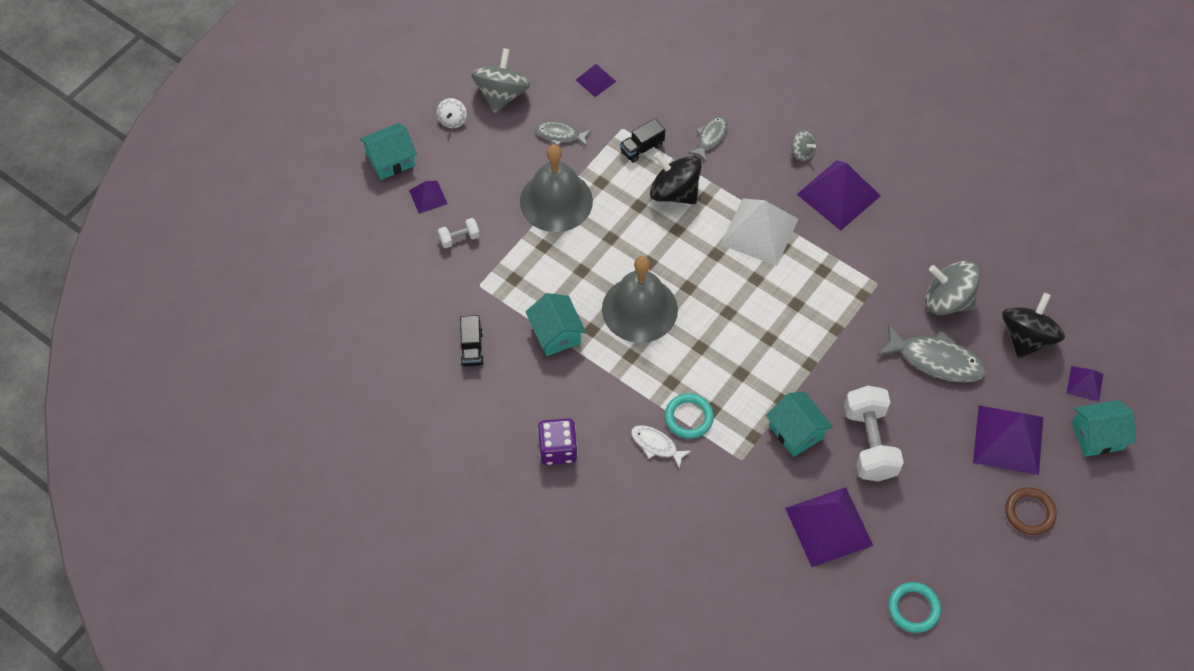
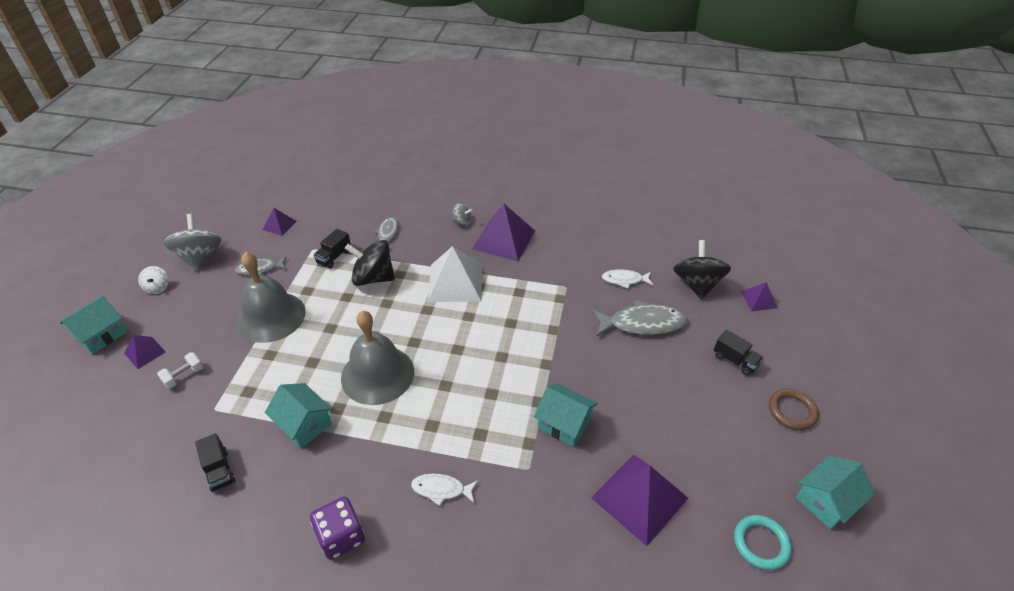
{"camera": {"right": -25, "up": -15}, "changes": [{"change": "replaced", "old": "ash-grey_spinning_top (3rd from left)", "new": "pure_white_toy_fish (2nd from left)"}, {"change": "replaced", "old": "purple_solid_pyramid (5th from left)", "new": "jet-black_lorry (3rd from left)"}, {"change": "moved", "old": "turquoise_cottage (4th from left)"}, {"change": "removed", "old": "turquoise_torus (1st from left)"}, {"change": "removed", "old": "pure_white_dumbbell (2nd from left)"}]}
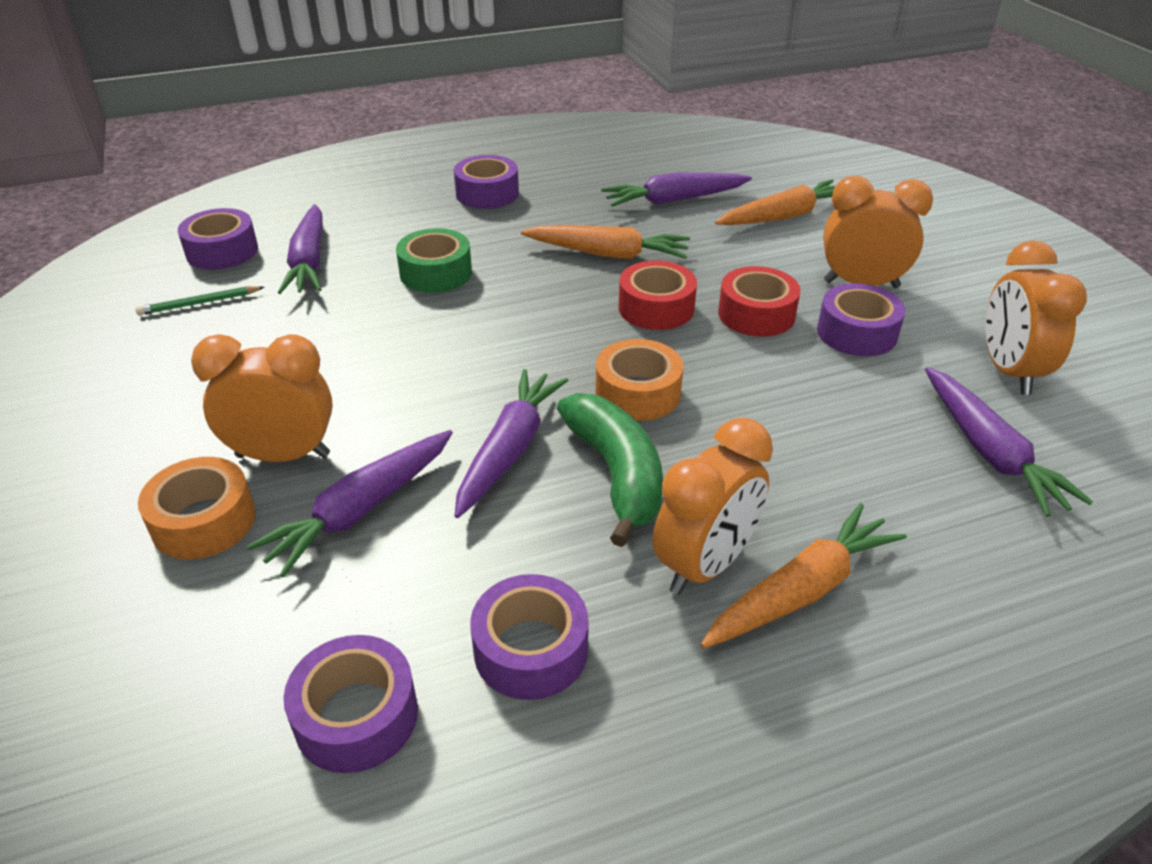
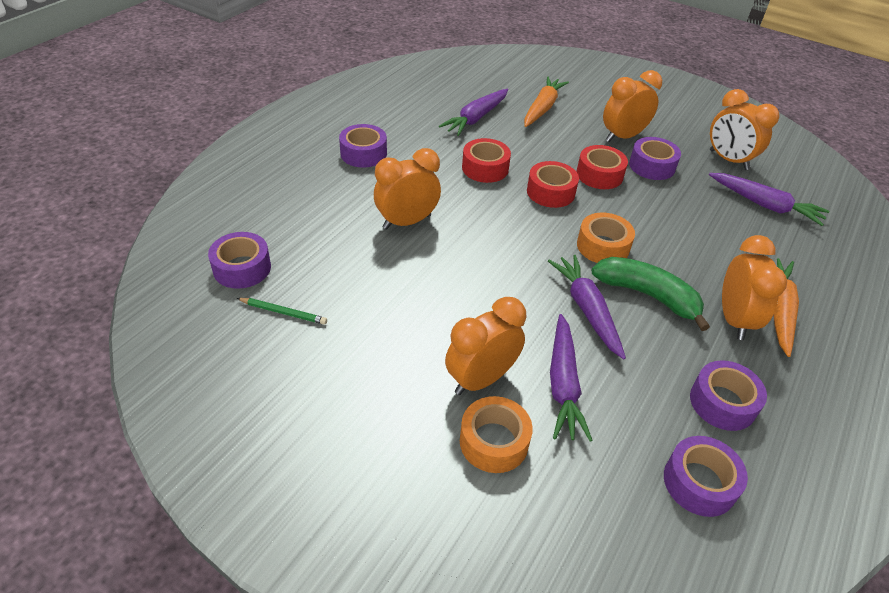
{"camera": {"right": -40, "up": 5}, "changes": [{"change": "turned", "old": "emerald_lead_pencil", "degrees": -105}, {"change": "replaced", "old": "emerald_sticky_tape", "new": "orange_clock (1st from left)"}, {"change": "replaced", "old": "orange_root_vegetable (1st from left)", "new": "red_sticky_tape (1st from left)"}, {"change": "removed", "old": "purple_root_vegetable (1st from left)"}]}
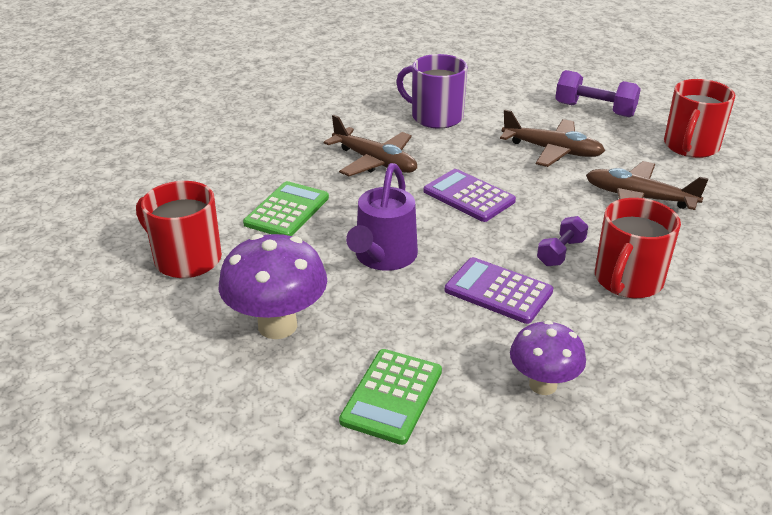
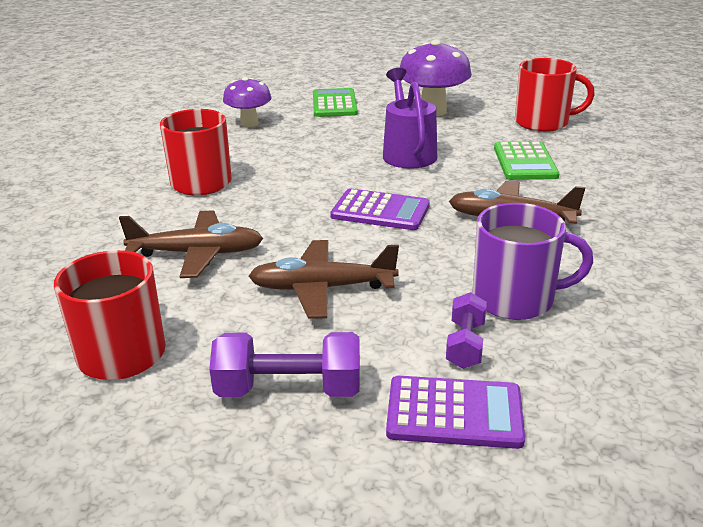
{"camera": {"right": 155, "up": -5}, "changes": [{"change": "moved", "old": "purple_calculator (2nd from left)"}, {"change": "moved", "old": "purple_dumbbell (1st from left in the first image)", "new": "purple_dumbbell (2nd from left)"}]}
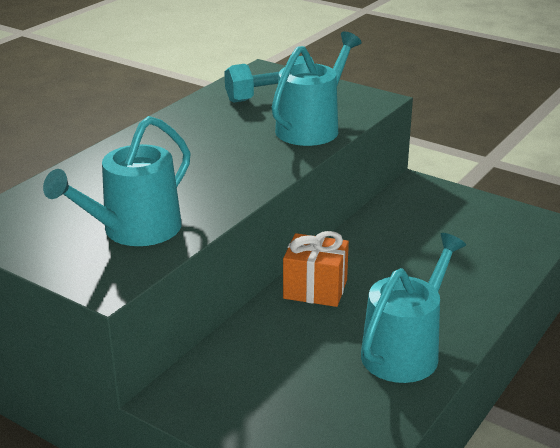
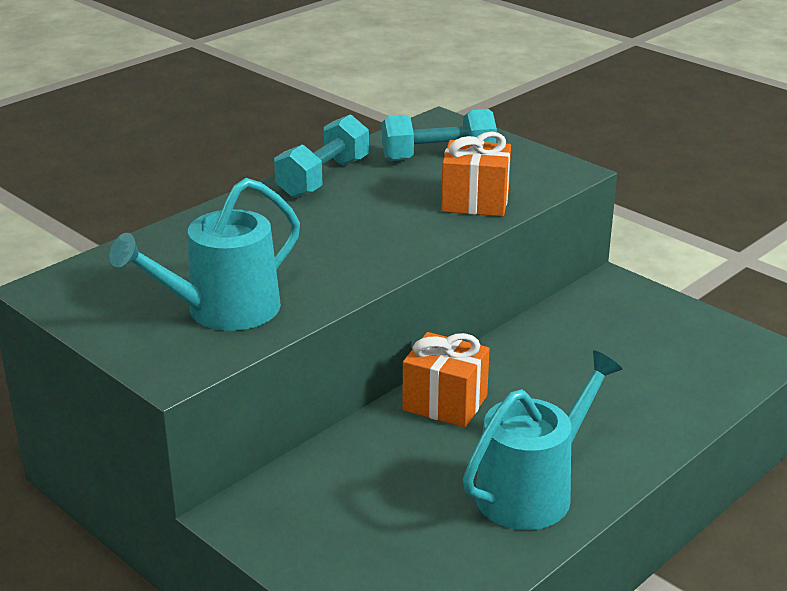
{"camera": {"right": 10, "up": 0}, "changes": [{"change": "added", "new": "turquoise_dumbbell (1st from left)"}, {"change": "replaced", "old": "turquoise_watering_can (2nd from left)", "new": "orange_wrapped_gift (2nd from left)"}]}
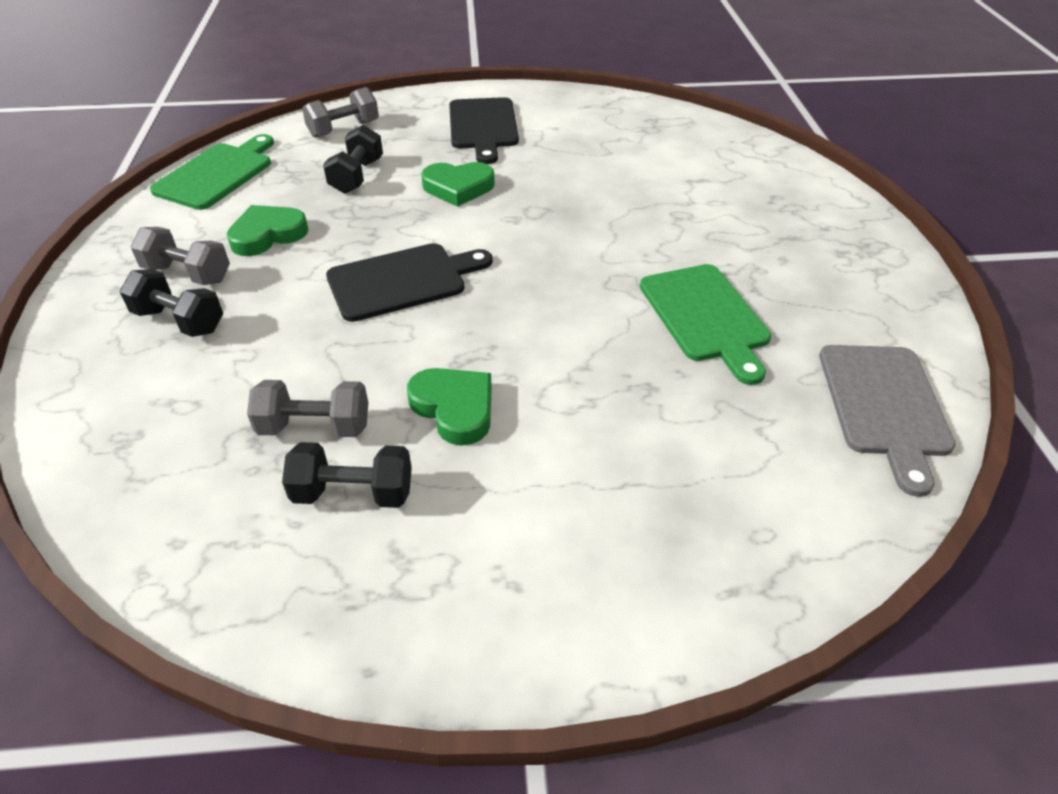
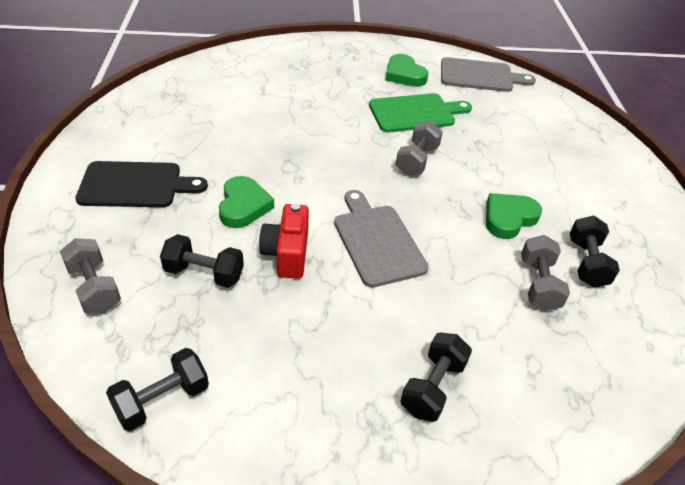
{"camera": {"right": -90, "up": 0}, "changes": [{"change": "replaced", "old": "emerald_chopping_board (1st from left)", "new": "jet-black_dumbbell (1st from left)"}, {"change": "added", "new": "red_camera"}, {"change": "recoloured", "old": "jet-black_chopping_board (1st from left)", "new": "ash-grey_chopping_board (1st from left)"}, {"change": "moved", "old": "emerald_love_heart (1st from left in the first image)", "new": "emerald_love_heart (2nd from left)"}, {"change": "moved", "old": "ash-grey_dumbbell (1st from left in the first image)", "new": "ash-grey_dumbbell (2nd from left)"}]}
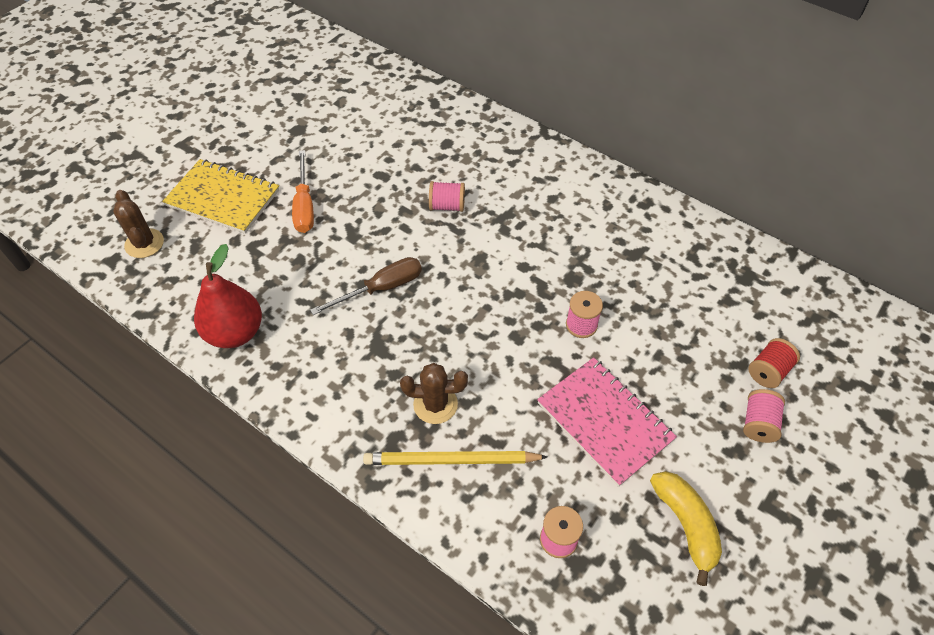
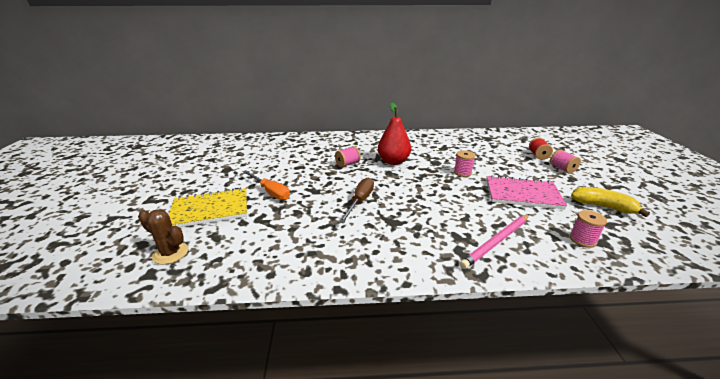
{"camera": {"right": -40, "up": -25}, "changes": [{"change": "moved", "old": "red_pear"}, {"change": "recoloured", "old": "bright_yellow_lead_pencil", "new": "rose-pink_lead_pencil"}, {"change": "removed", "old": "russet_saguaro_cactus (2nd from left)"}]}
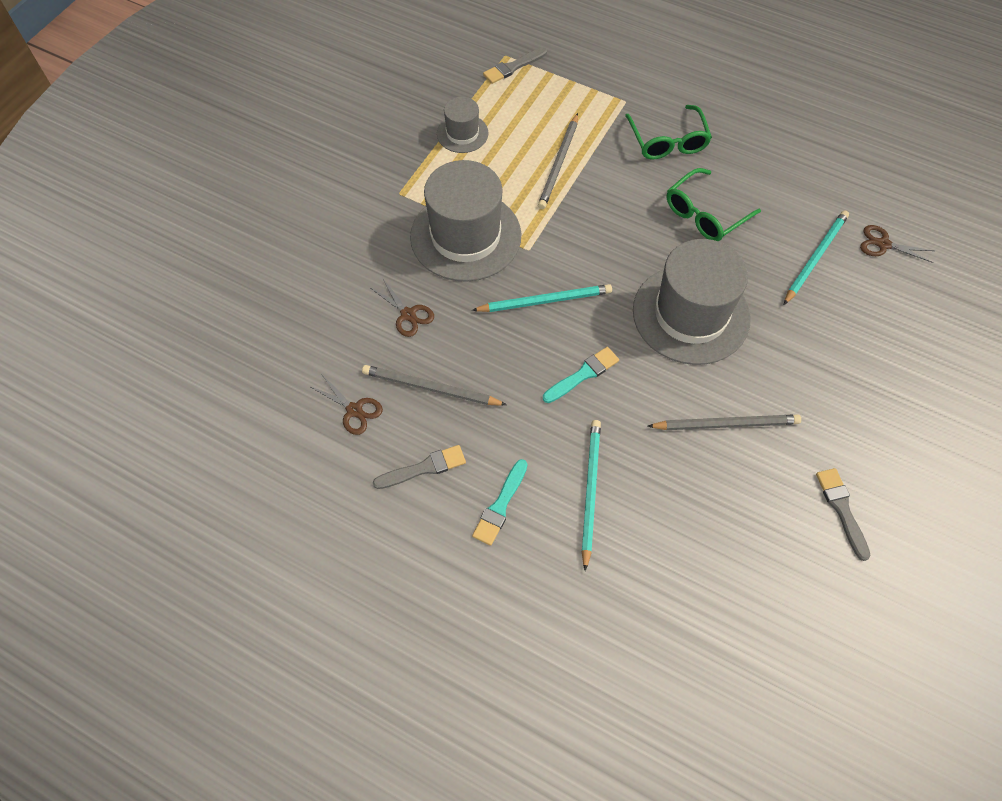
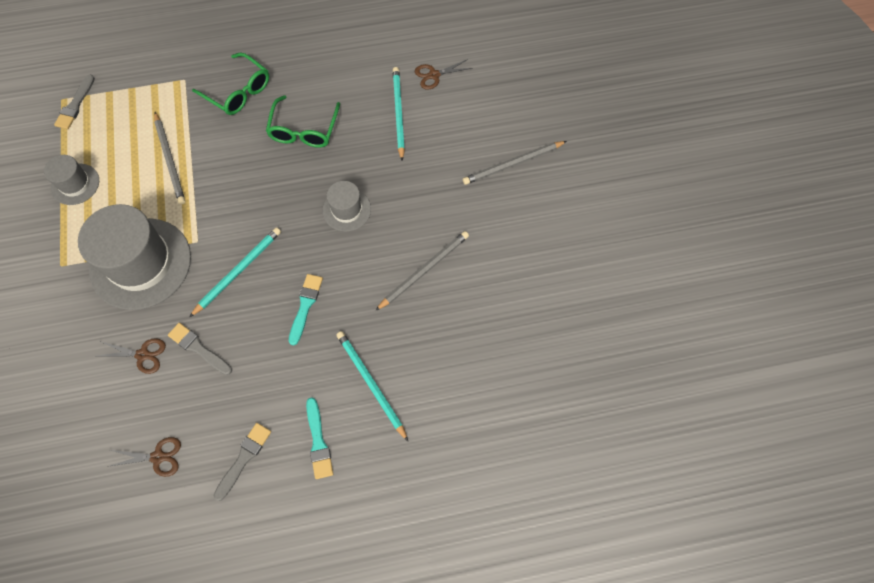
{"camera": {"right": -40, "up": 5}, "changes": [{"change": "moved", "old": "ash-grey_paint_brush (3rd from left in the first image)", "new": "ash-grey_paint_brush (2nd from left)"}, {"change": "resized", "old": "ash-grey_hat (3rd from left)", "factor": 0.5}, {"change": "moved", "old": "ash-grey_lead_pencil (1st from left in the first image)", "new": "ash-grey_lead_pencil (3rd from left)"}]}
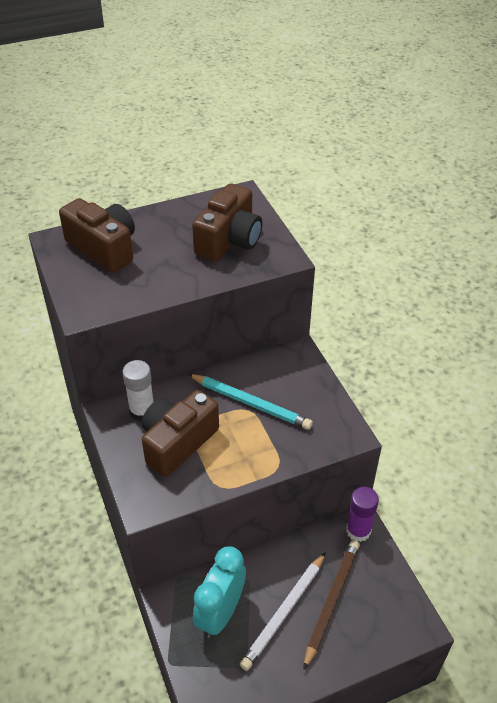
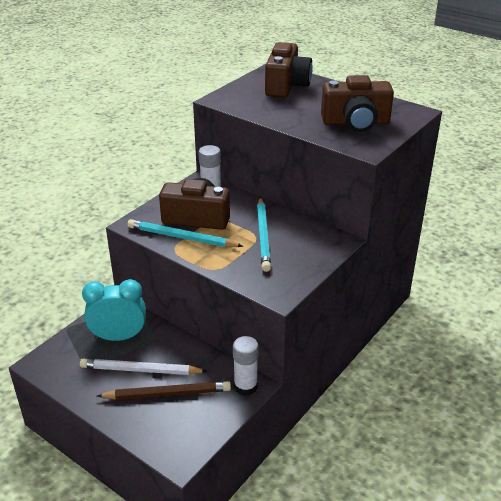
{"camera": {"right": 60, "up": -10}, "changes": [{"change": "added", "new": "turquoise_lead_pencil (1st from left)"}, {"change": "recoloured", "old": "purple_glue", "new": "pure_white_glue (2nd from left)"}]}
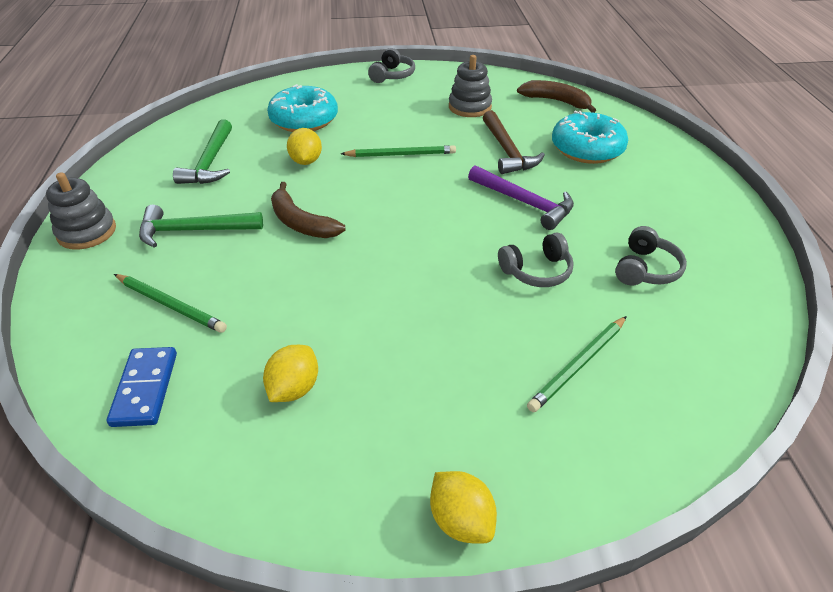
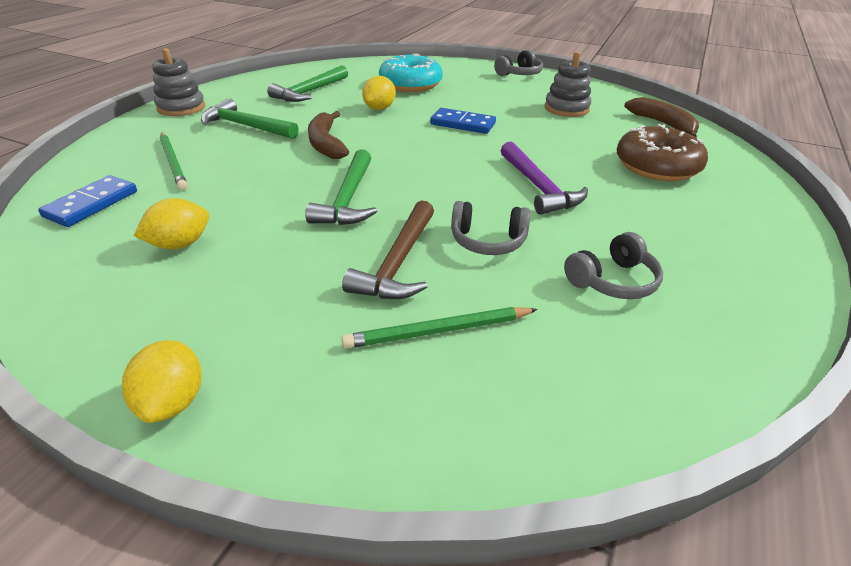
{"camera": {"right": 30, "up": -5}, "changes": [{"change": "added", "new": "emerald_claw_hammer (3rd from left)"}, {"change": "moved", "old": "russet_claw_hammer"}, {"change": "replaced", "old": "emerald_lead_pencil (2nd from left)", "new": "blue_domino_piece (2nd from left)"}, {"change": "recoloured", "old": "turquoise_glazed_donut (2nd from left)", "new": "russet_glazed_donut"}]}
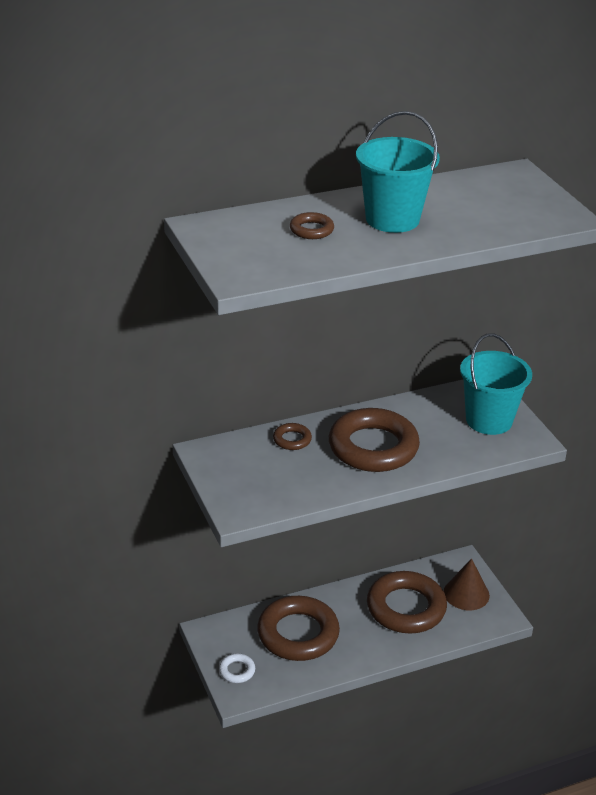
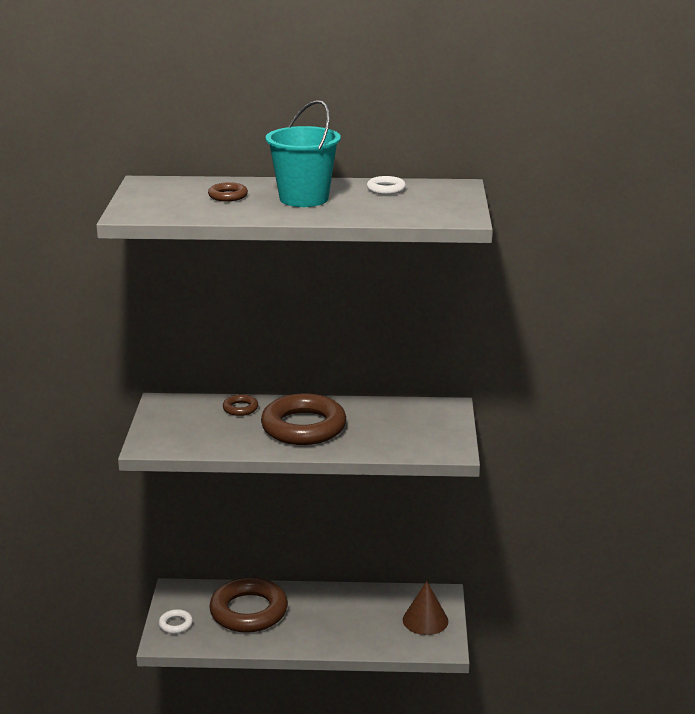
{"camera": {"right": 25, "up": -10}, "changes": [{"change": "added", "new": "pure_white_torus (2nd from left)"}, {"change": "removed", "old": "russet_torus (5th from left)"}, {"change": "removed", "old": "turquoise_pail (2nd from left)"}]}
